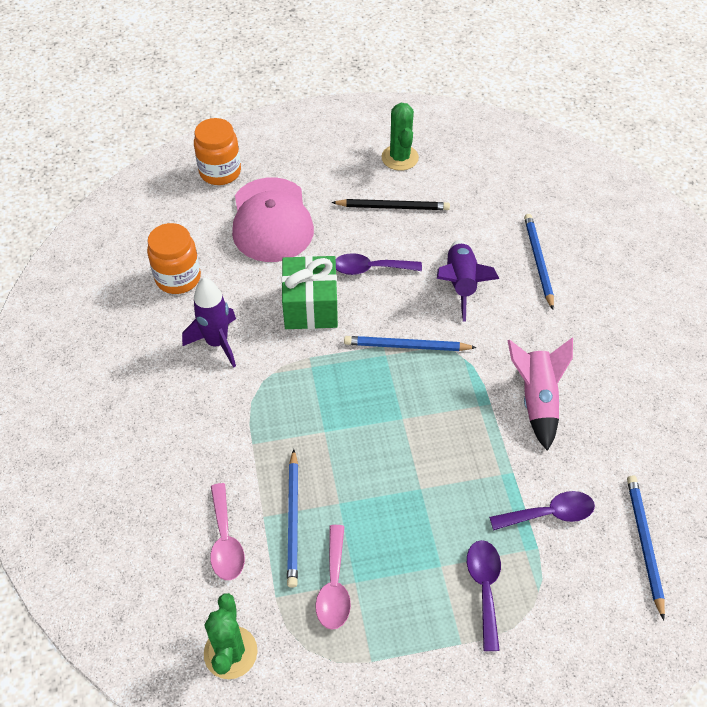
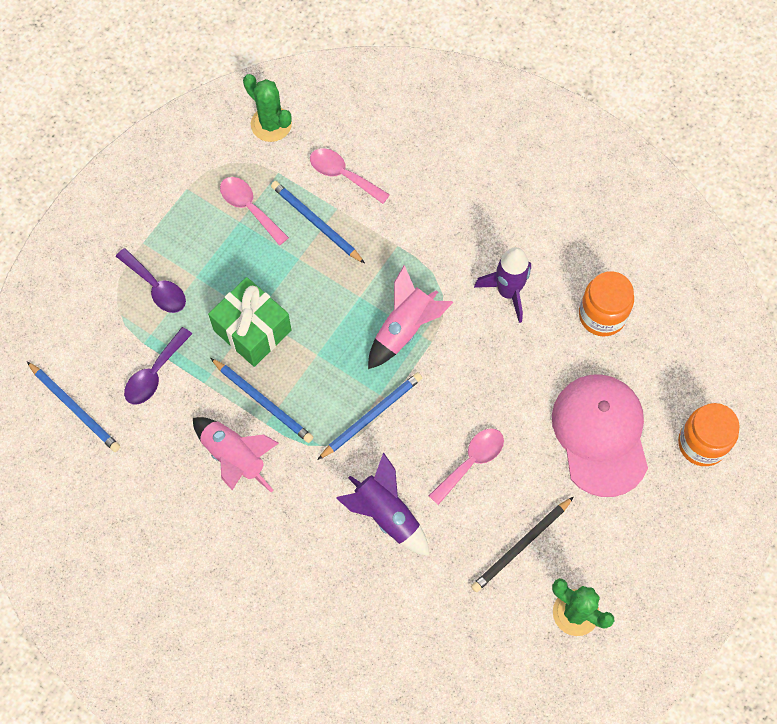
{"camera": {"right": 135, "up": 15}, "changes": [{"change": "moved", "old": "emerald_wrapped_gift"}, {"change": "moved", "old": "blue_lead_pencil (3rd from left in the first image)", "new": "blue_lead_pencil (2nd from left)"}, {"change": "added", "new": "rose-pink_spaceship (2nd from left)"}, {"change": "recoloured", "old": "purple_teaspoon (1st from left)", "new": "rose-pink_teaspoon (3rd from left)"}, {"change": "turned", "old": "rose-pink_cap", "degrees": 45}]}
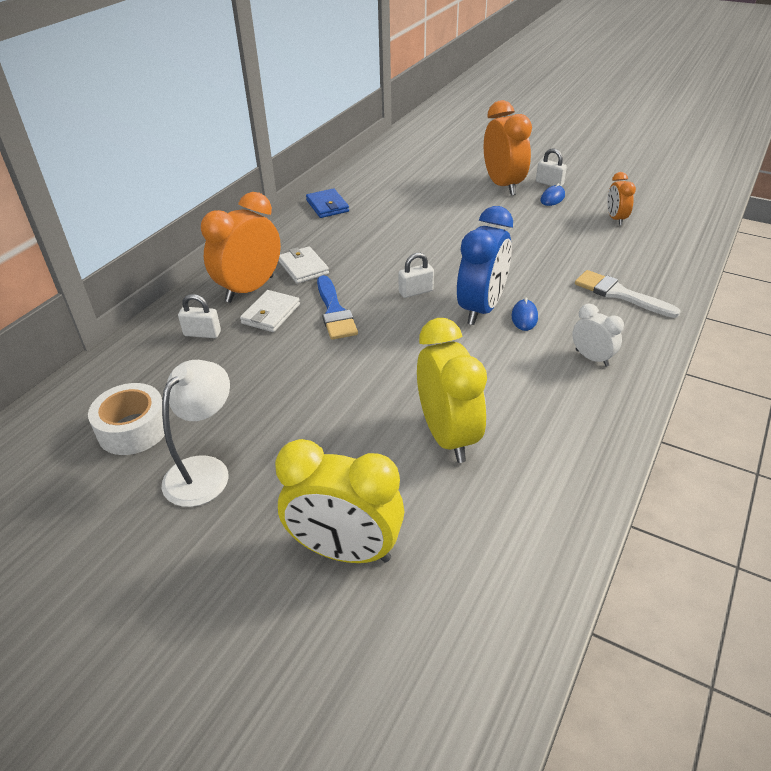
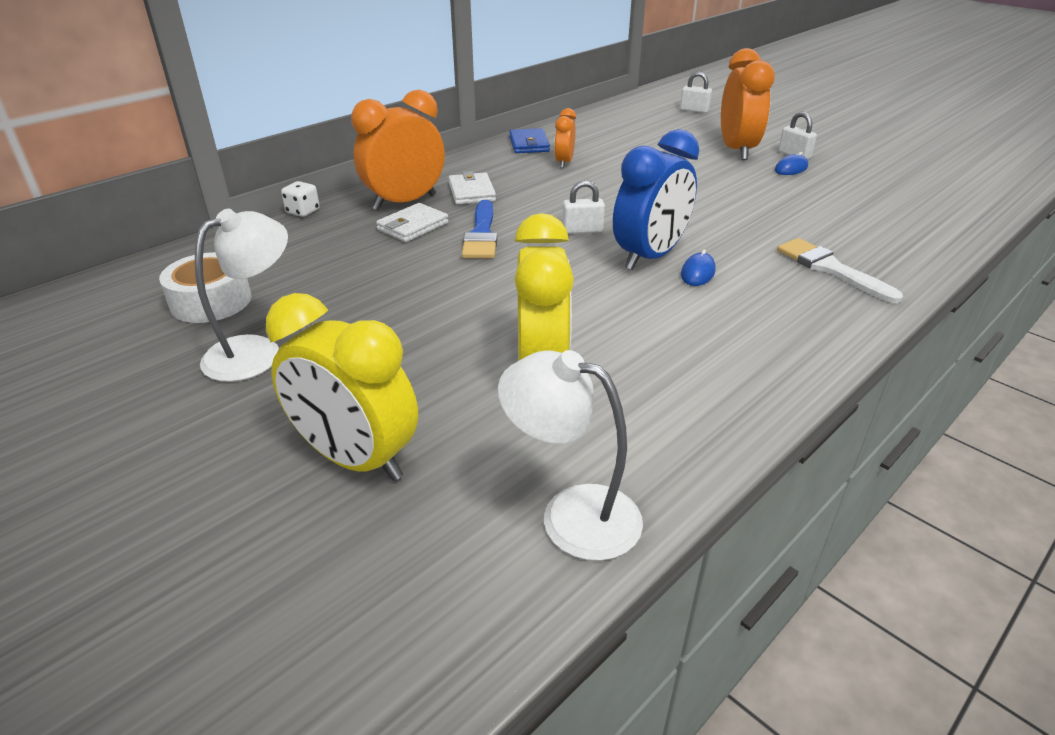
{"camera": {"right": 15, "up": -5}, "changes": [{"change": "added", "new": "pure_white_die"}, {"change": "added", "new": "pure_white_desk_lamp (2nd from left)"}, {"change": "moved", "old": "orange_clock (3rd from left in the first image)", "new": "orange_clock (2nd from left)"}, {"change": "moved", "old": "pure_white_lock (1st from left in the first image)", "new": "pure_white_lock (2nd from left)"}, {"change": "removed", "old": "pure_white_clock"}]}
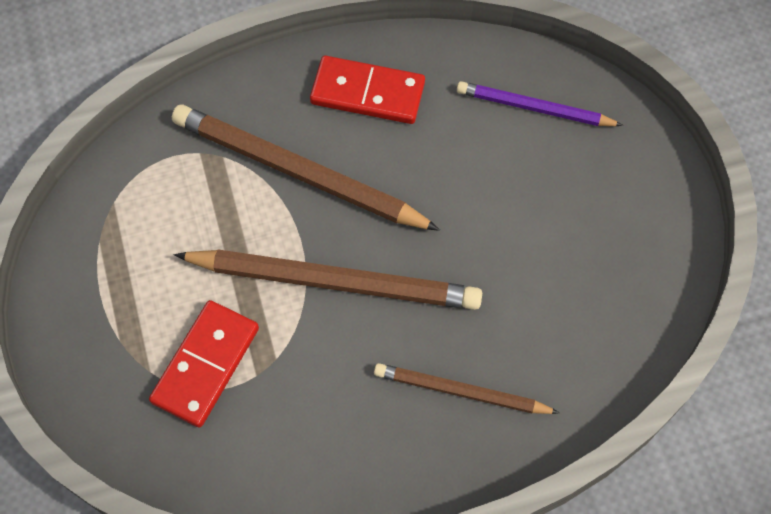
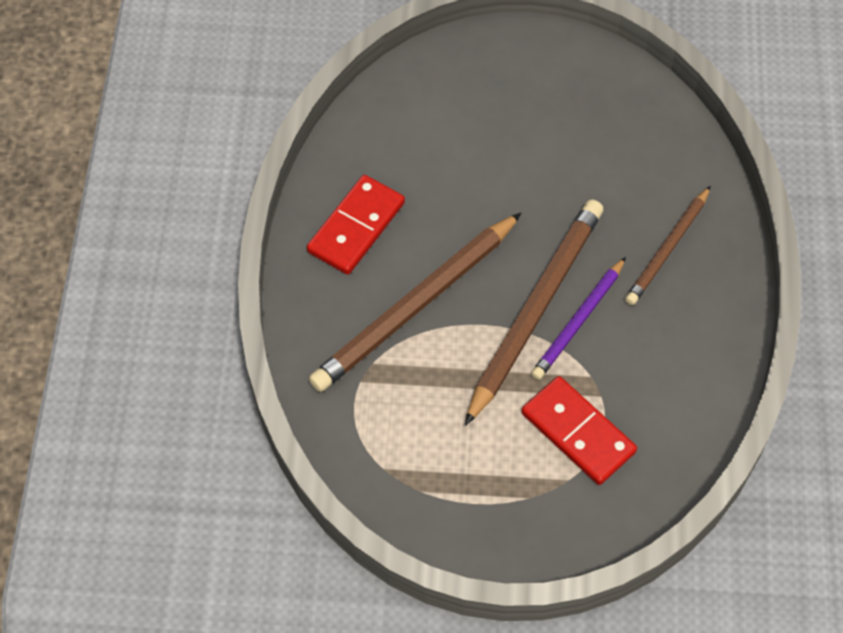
{"camera": {"right": -70, "up": -5}, "changes": [{"change": "moved", "old": "purple_lead_pencil"}]}
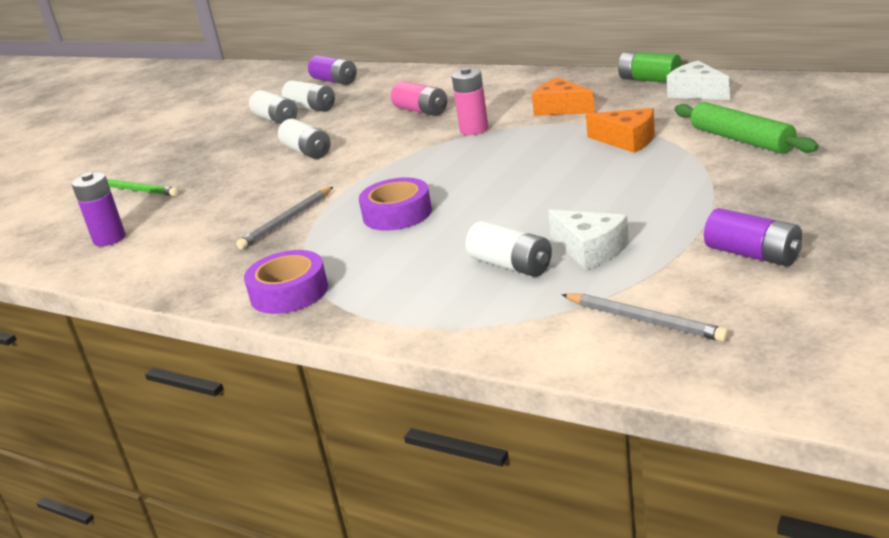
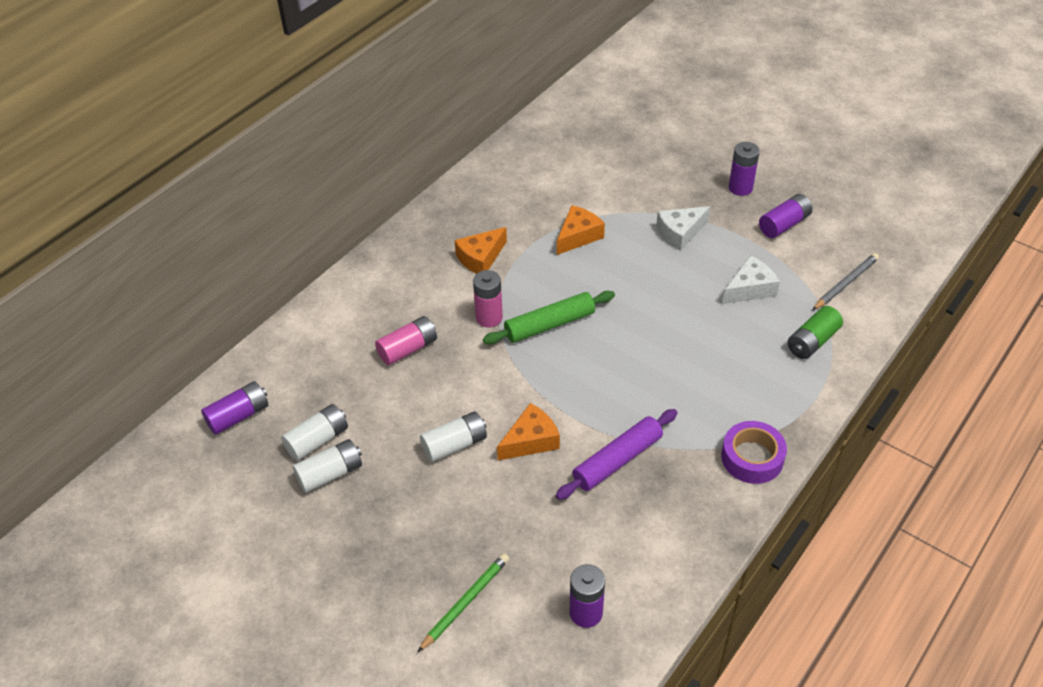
{"camera": {"right": -85, "up": 20}, "changes": [{"change": "moved", "old": "emerald_dough_roller"}, {"change": "added", "new": "orange_cheese (2nd from left)"}, {"change": "replaced", "old": "ash-grey_lead_pencil (1st from left)", "new": "purple_dough_roller"}, {"change": "moved", "old": "pure_white_cheese (2nd from left in the first image)", "new": "pure_white_cheese (1st from left)"}, {"change": "added", "new": "purple_AA_battery (3rd from left)"}, {"change": "moved", "old": "emerald_AA_battery"}, {"change": "removed", "old": "purple_sticky_tape (2nd from left)"}, {"change": "removed", "old": "pure_white_AA_battery (4th from left)"}]}
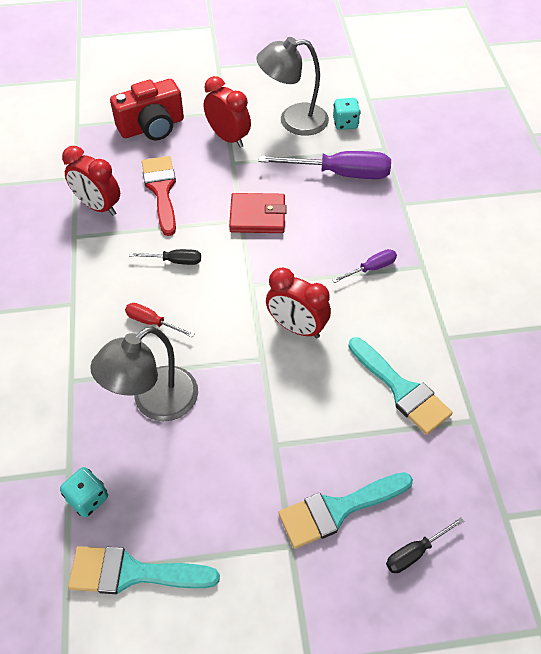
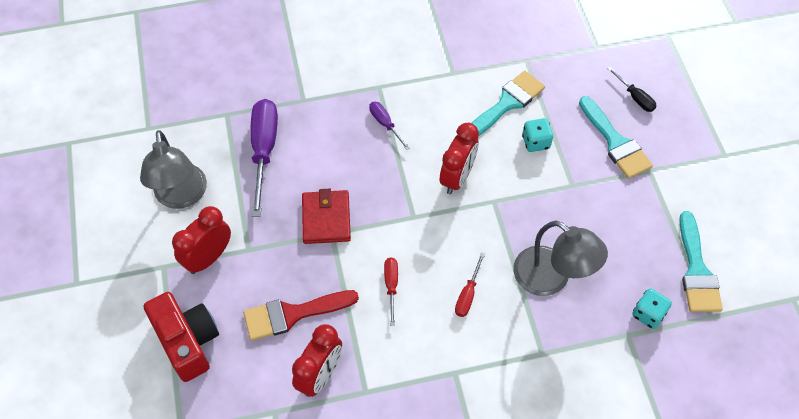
{"camera": {"right": -95, "up": 5}, "changes": [{"change": "recoloured", "old": "jet-black_flat_screwdriver (1st from left)", "new": "red_flat_screwdriver (1st from left)"}, {"change": "moved", "old": "turquoise_die (2nd from left in the first image)", "new": "turquoise_die (1st from left)"}]}
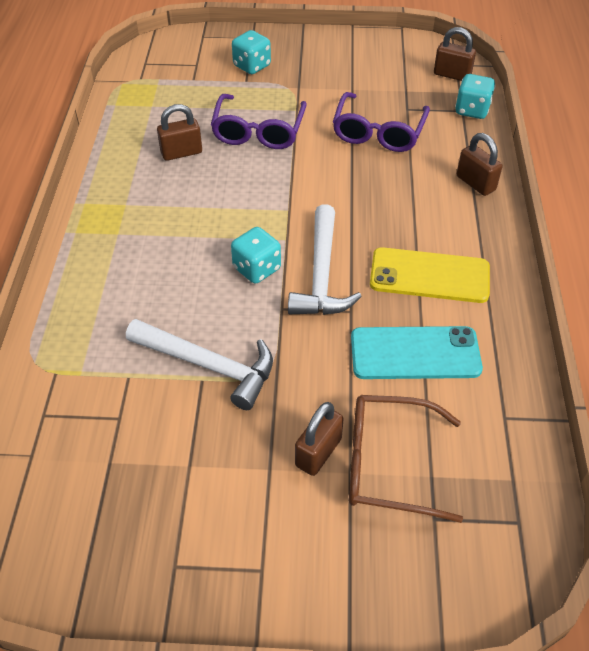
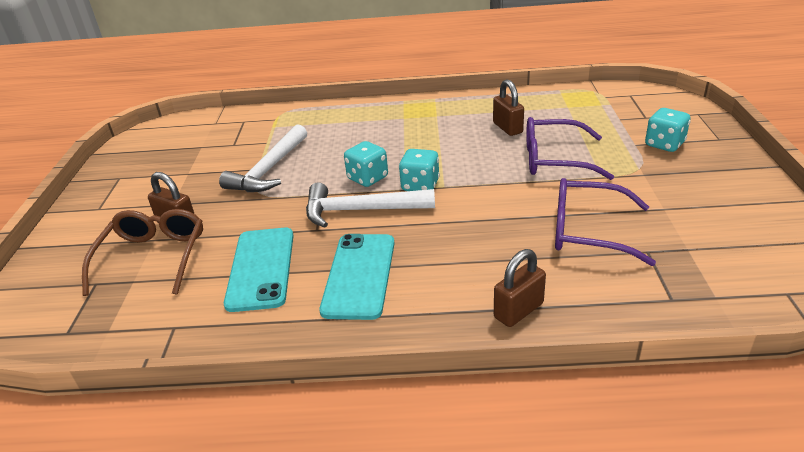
{"camera": {"right": 90, "up": -15}, "changes": [{"change": "recoloured", "old": "bright_yellow_smartphone", "new": "turquoise_smartphone (2nd from left)"}, {"change": "moved", "old": "turquoise_die (3rd from left in the first image)", "new": "turquoise_die (2nd from left)"}, {"change": "removed", "old": "russet_lock (3rd from left)"}]}
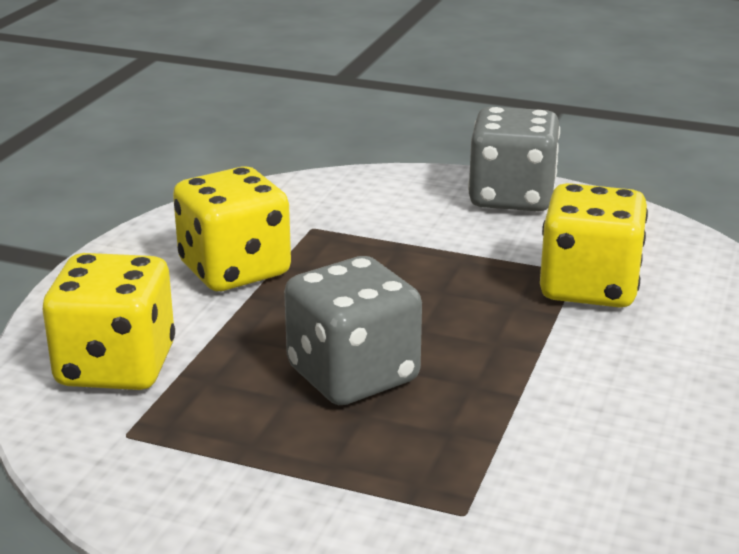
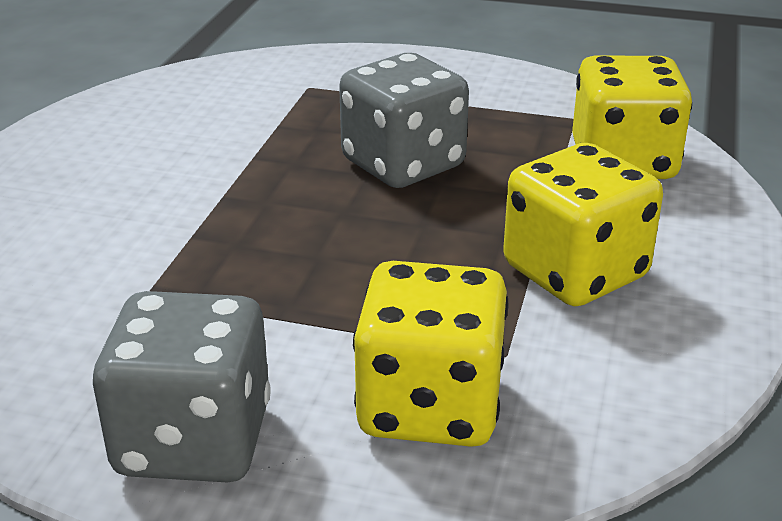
{"camera": {"right": 175, "up": 5}, "changes": [{"change": "moved", "old": "bright_yellow_die (3rd from left in the first image)", "new": "bright_yellow_die (1st from left)"}]}
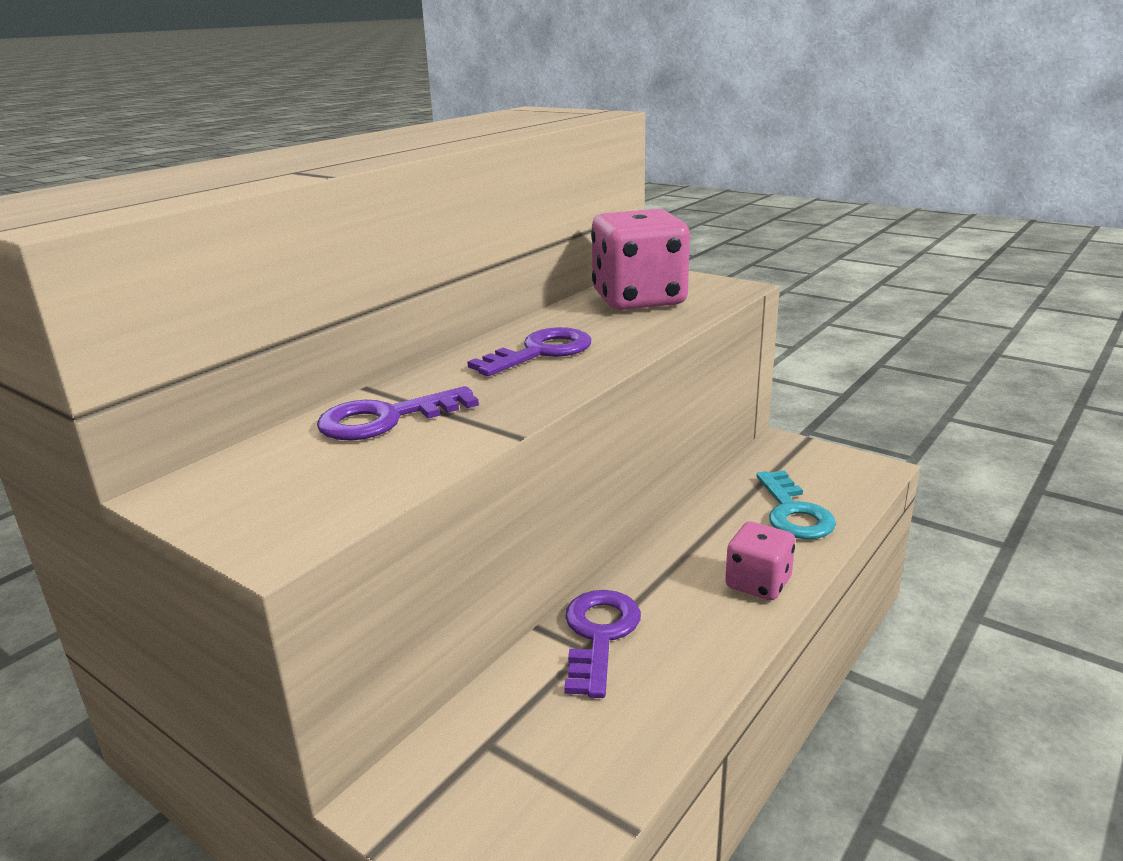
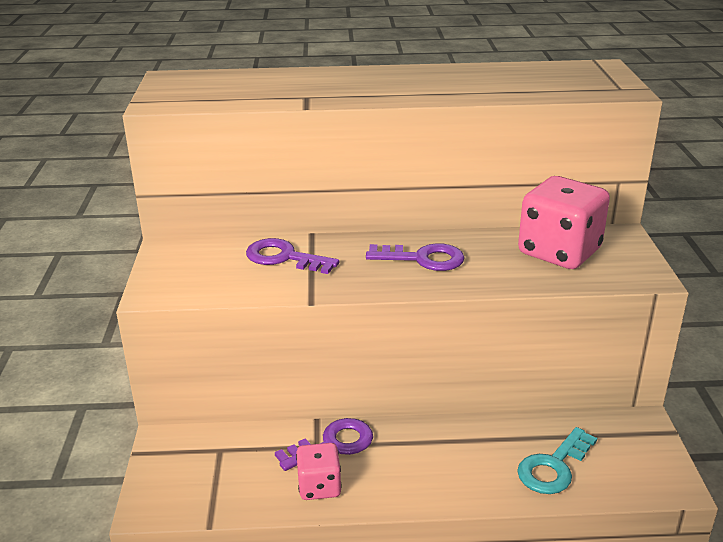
{"camera": {"right": 50, "up": 5}, "changes": [{"change": "moved", "old": "rose-pink_die (2nd from left in the first image)", "new": "rose-pink_die (1st from left)"}]}
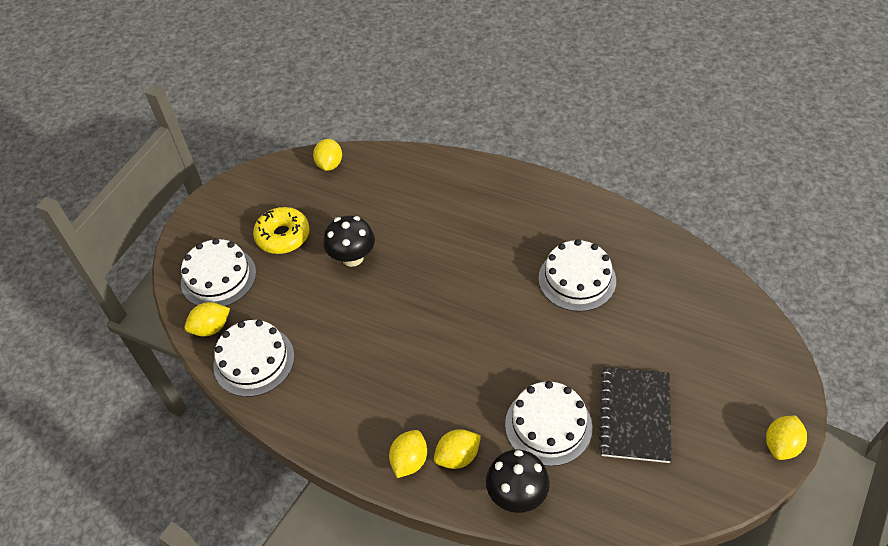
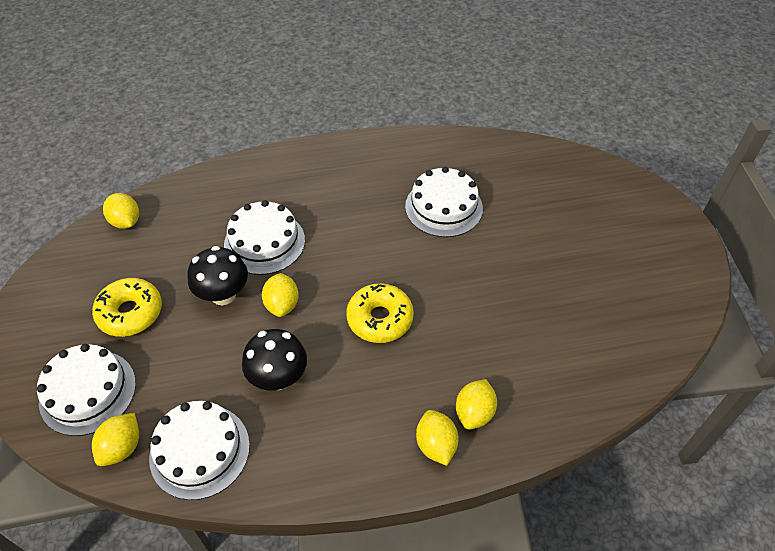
{"camera": {"right": -40, "up": 0}, "changes": [{"change": "moved", "old": "pure_white_cake (3rd from left)"}, {"change": "moved", "old": "jet-black_toadstool (2nd from left)"}, {"change": "moved", "old": "bright_yellow_toy_lemon (5th from left in the first image)", "new": "bright_yellow_toy_lemon (3rd from left)"}, {"change": "added", "new": "bright_yellow_glazed_donut (2nd from left)"}, {"change": "removed", "old": "jet-black_notebook"}]}
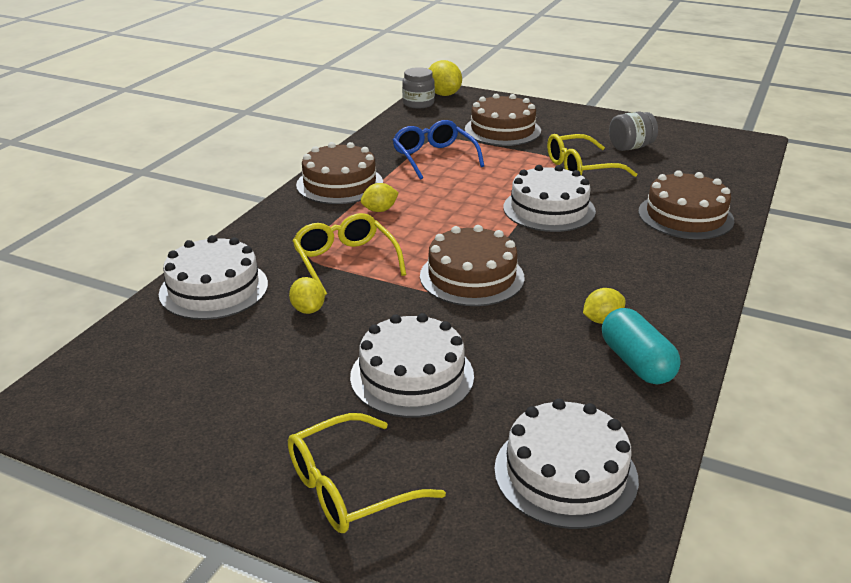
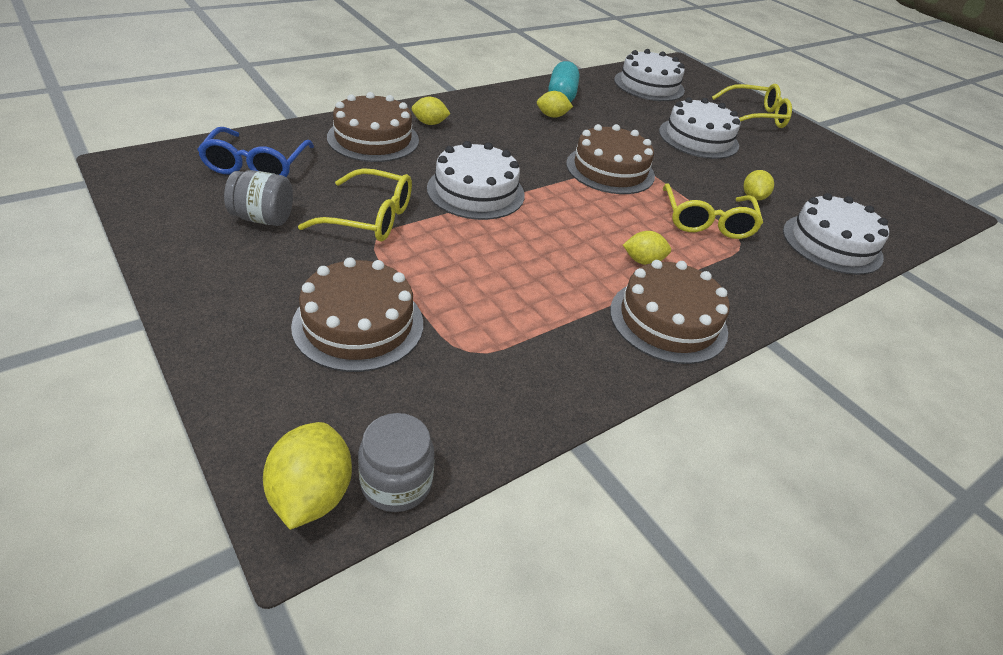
{"camera": {"right": -155, "up": 10}, "changes": [{"change": "moved", "old": "blue_eyeglasses"}, {"change": "added", "new": "bright_yellow_toy_lemon (2nd from left)"}]}
